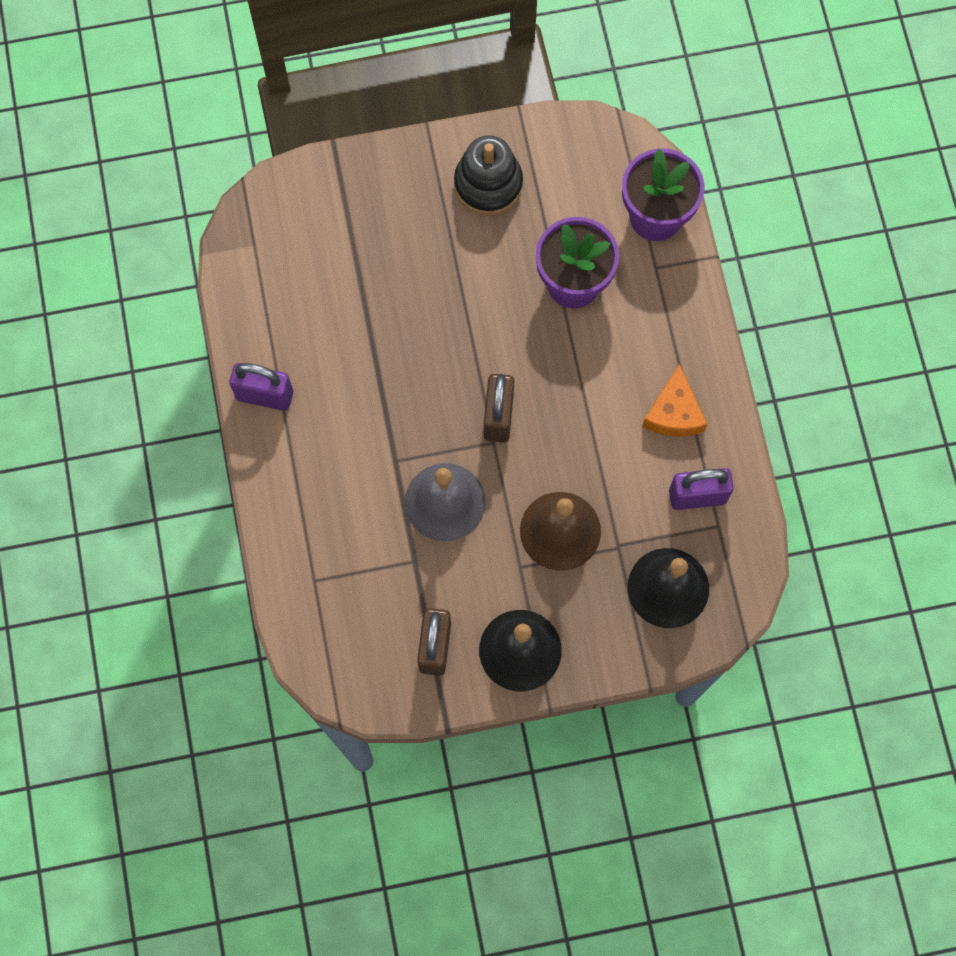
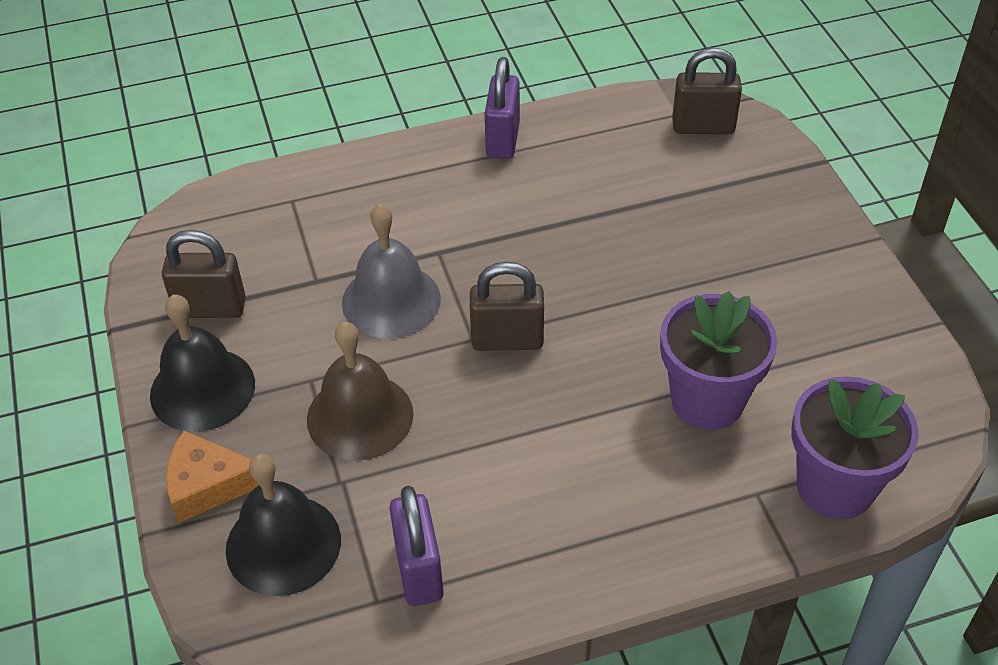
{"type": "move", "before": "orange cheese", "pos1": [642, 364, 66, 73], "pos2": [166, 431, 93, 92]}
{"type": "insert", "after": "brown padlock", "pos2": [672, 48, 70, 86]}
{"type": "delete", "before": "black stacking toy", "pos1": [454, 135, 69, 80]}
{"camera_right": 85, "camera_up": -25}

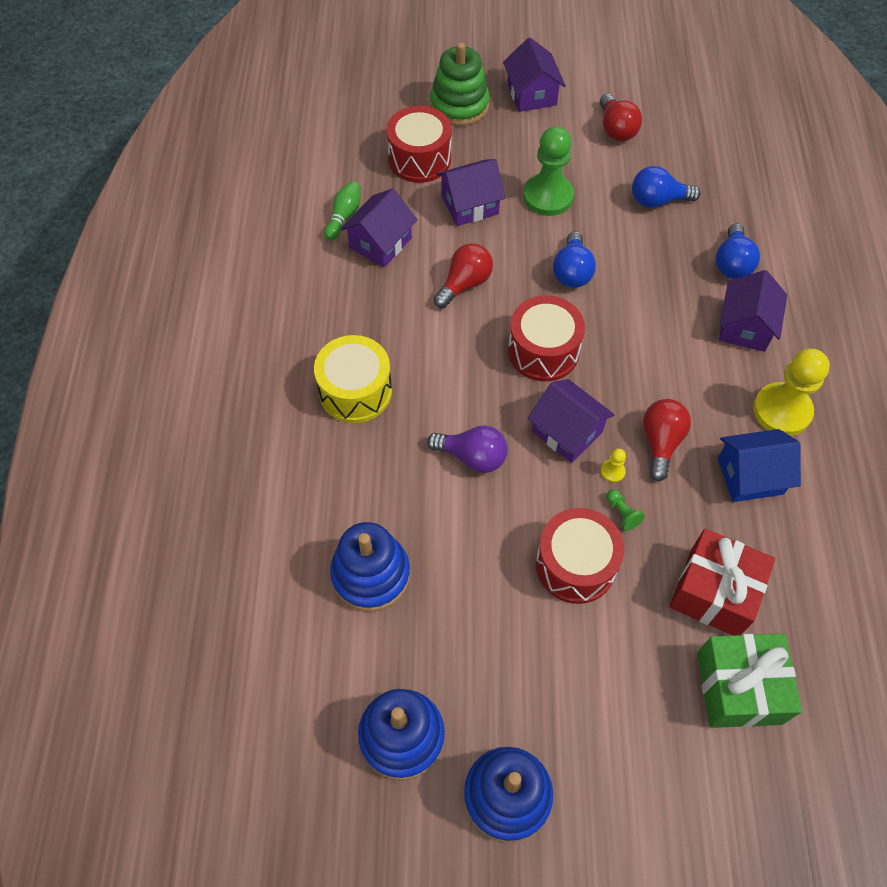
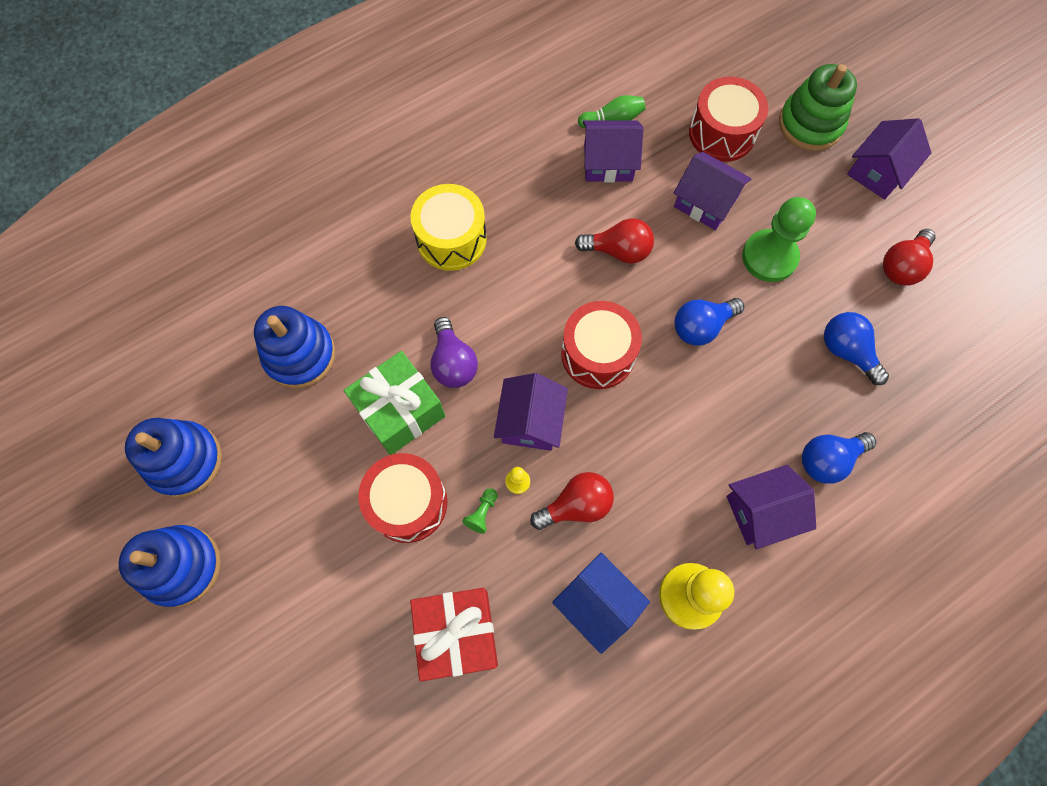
{"type": "move", "before": "green gift", "pos1": [697, 634, 105, 94], "pos2": [344, 351, 101, 104]}
{"camera_right": 55, "camera_up": 10}

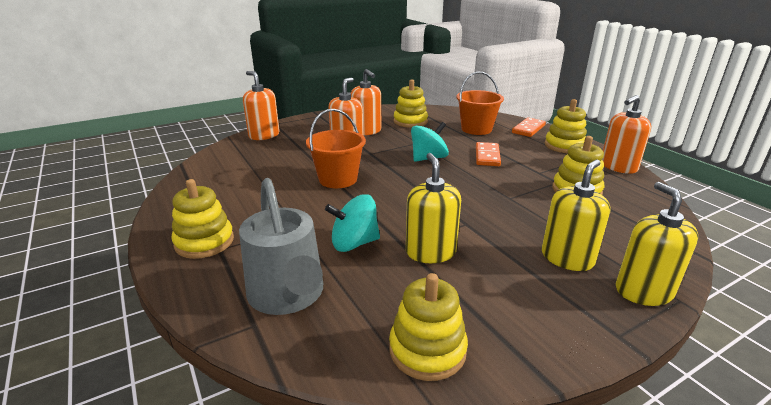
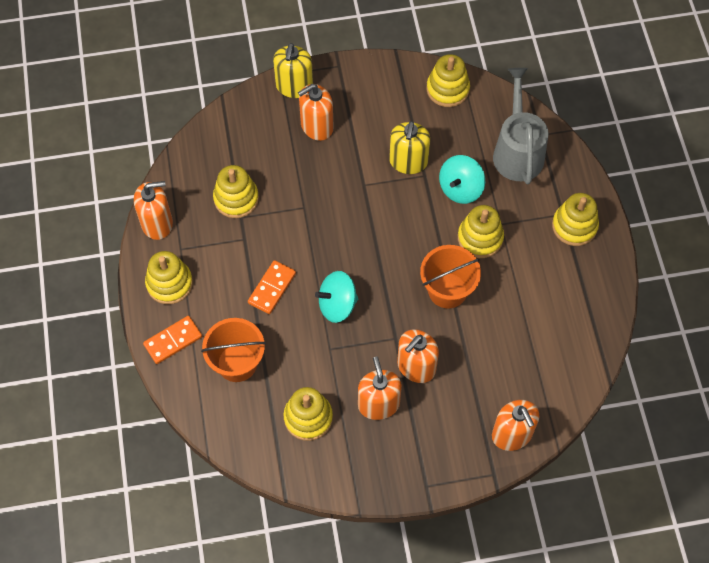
{"type": "recolor", "before": "yellow soap dispenser", "after": "orange soap dispenser", "pos1": [542, 159, 69, 112], "pos2": [298, 84, 36, 57]}
{"type": "rotate", "before": "turquoise spinning top", "pos1": [325, 194, 55, 58], "pos2": [439, 155, 46, 49], "turn": 120}
{"type": "insert", "after": "yellow stacking toy", "pos2": [458, 205, 46, 53]}
{"camera_right": -160, "camera_up": 35}

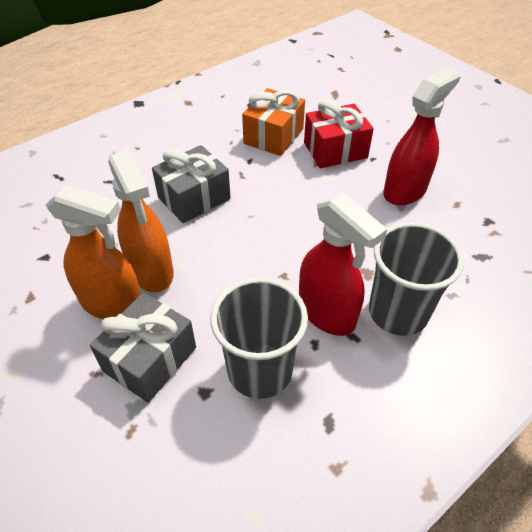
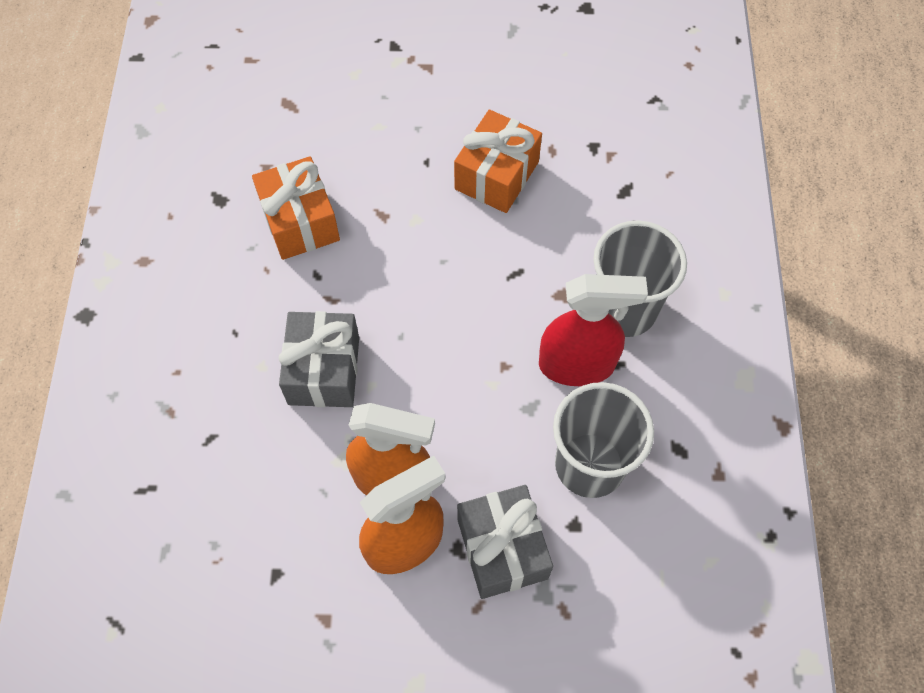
{"type": "replace", "before": "red spray bottle", "after": "orange gift", "pos1": [383, 67, 78, 138], "pos2": [454, 110, 88, 103]}
{"type": "delete", "before": "red gift", "pos1": [304, 99, 70, 69]}
{"camera_right": -50, "camera_up": 15}

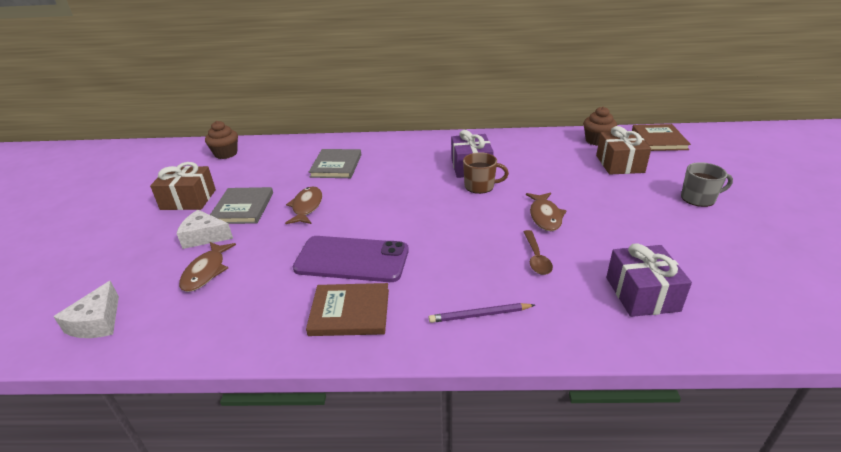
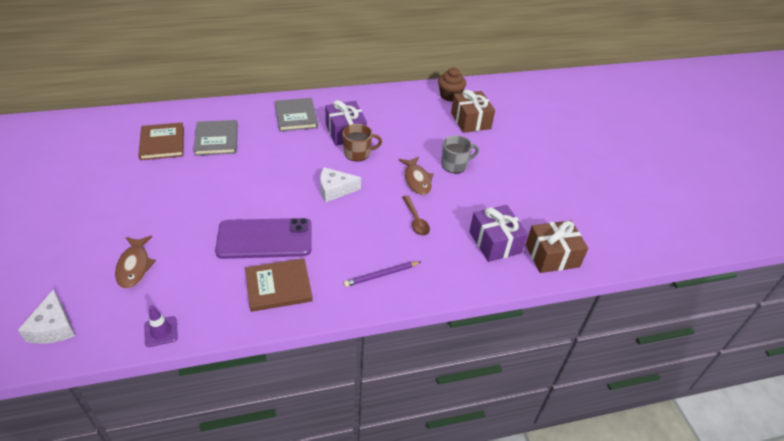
{"type": "move", "before": "brown book", "pos1": [632, 124, 59, 27], "pos2": [138, 122, 46, 38]}
{"type": "insert", "after": "purple traffic cone", "pos2": [144, 305, 34, 42]}
{"type": "move", "before": "grey book", "pos1": [210, 187, 63, 37], "pos2": [275, 98, 43, 33]}
{"type": "move", "before": "white cheese", "pos1": [177, 210, 56, 39], "pos2": [320, 167, 41, 36]}
{"type": "move", "before": "grey mug", "pos1": [681, 162, 52, 45], "pos2": [441, 135, 38, 38]}
{"type": "move", "before": "brown gift", "pos1": [150, 162, 66, 48], "pos2": [525, 220, 63, 53]}
{"type": "delete", "before": "brown cupcake", "pos1": [205, 121, 33, 38]}
{"type": "delete", "before": "brown fish", "pos1": [285, 186, 37, 38]}
{"camera_right": -20, "camera_up": 10}

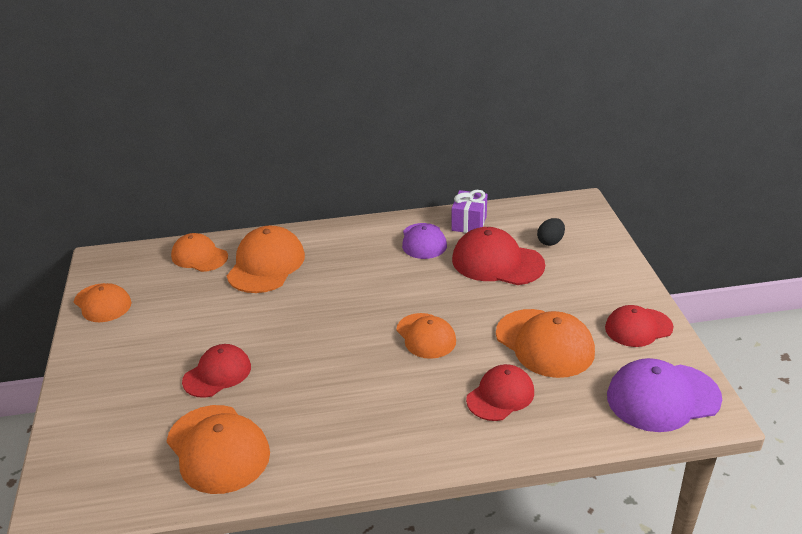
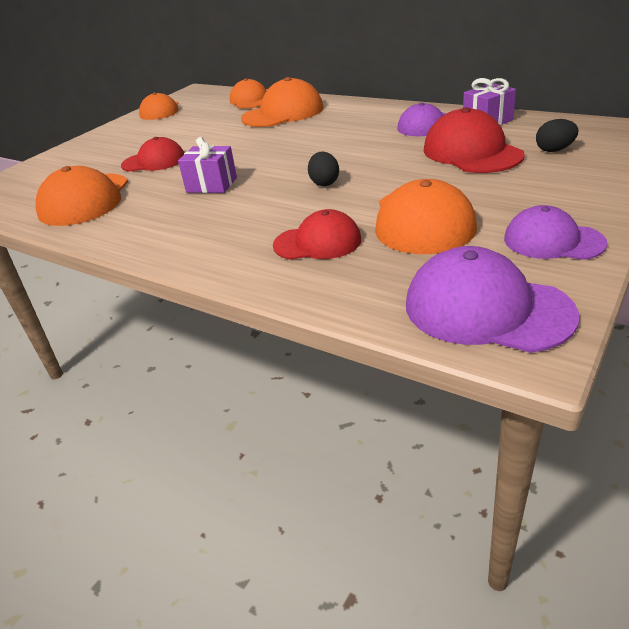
{"type": "insert", "after": "purple gift", "pos2": [178, 137, 59, 56]}
{"type": "replace", "before": "orange cap", "after": "black egg", "pos1": [396, 313, 60, 46], "pos2": [308, 152, 31, 34]}
{"type": "recolor", "before": "red cap", "after": "purple cap", "pos1": [605, 305, 68, 42], "pos2": [504, 205, 104, 55]}
{"camera_right": 45, "camera_up": 0}

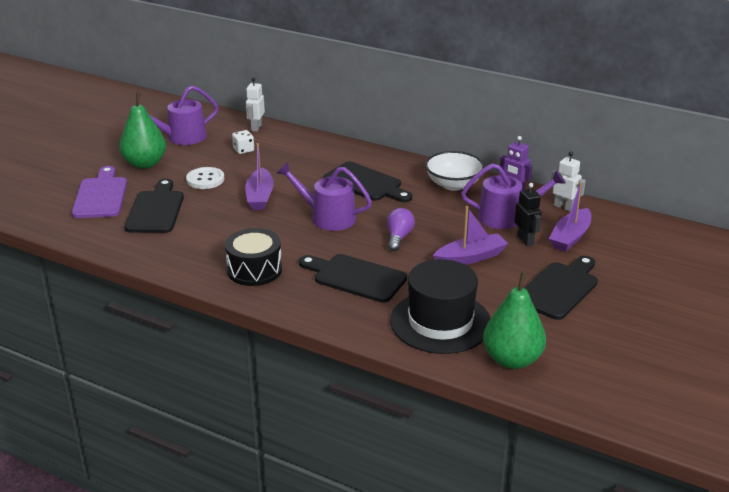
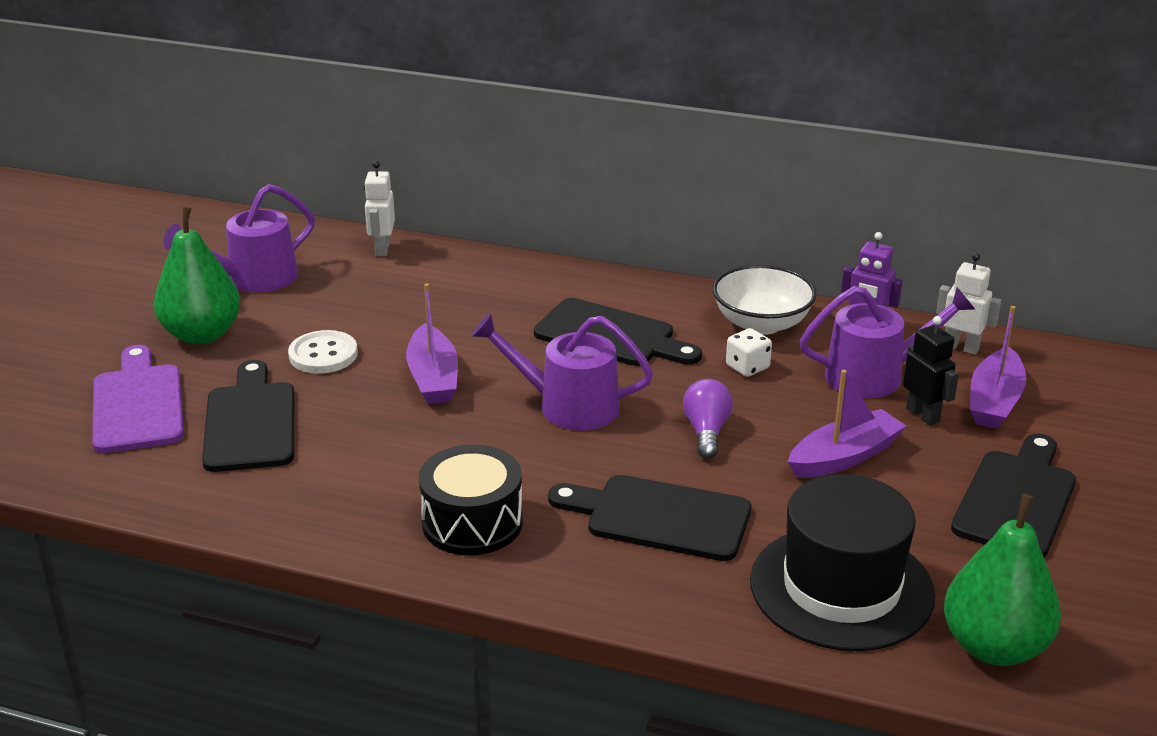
{"type": "move", "before": "white dice", "pos1": [232, 130, 22, 24], "pos2": [726, 328, 46, 49]}
{"camera_right": -10, "camera_up": 0}

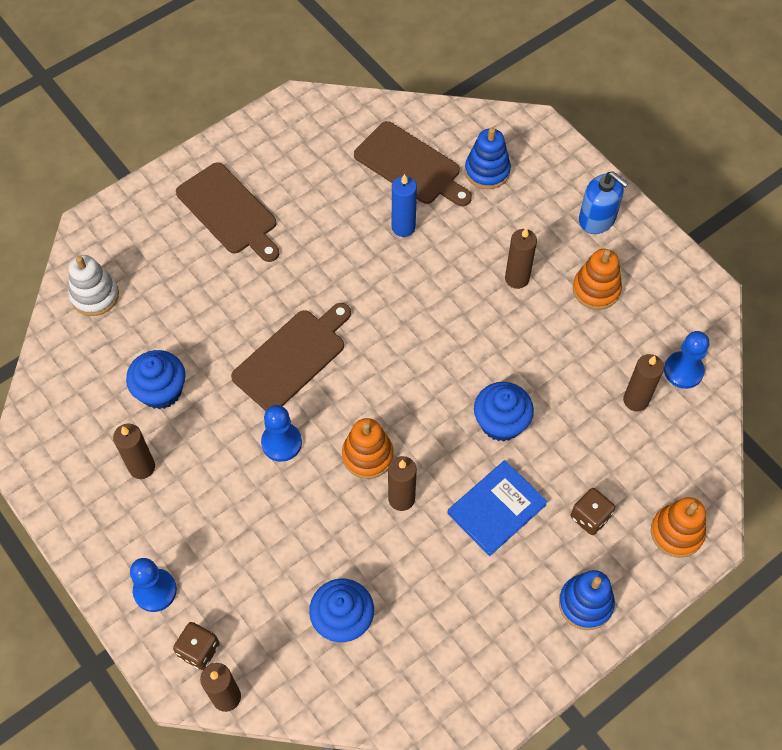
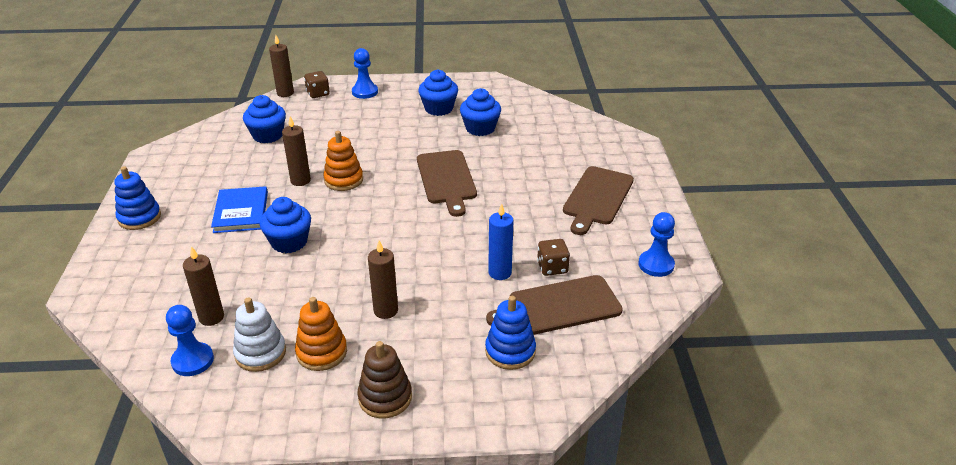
{"type": "move", "before": "white stacking toy", "pos1": [69, 255, 50, 61], "pos2": [233, 297, 53, 75]}
{"type": "replace", "before": "blue soap dispenser", "after": "brown stacking toy", "pos1": [579, 171, 49, 63], "pos2": [357, 341, 55, 77]}
{"type": "replace", "before": "brown candle", "after": "blue cupcake", "pos1": [113, 423, 42, 56], "pos2": [418, 70, 40, 46]}
{"type": "move", "before": "brown dice", "pos1": [571, 488, 44, 47], "pos2": [537, 239, 33, 37]}
{"type": "rotate", "before": "brown cutting board", "pos1": [176, 162, 103, 100], "pos2": [563, 166, 71, 69], "turn": -60}
{"type": "move", "before": "blue pawn", "pos1": [261, 405, 41, 57], "pos2": [638, 212, 37, 65]}
{"type": "delete", "before": "orange stacking toy", "pos1": [651, 497, 55, 61]}
{"camera_right": 125, "camera_up": -25}

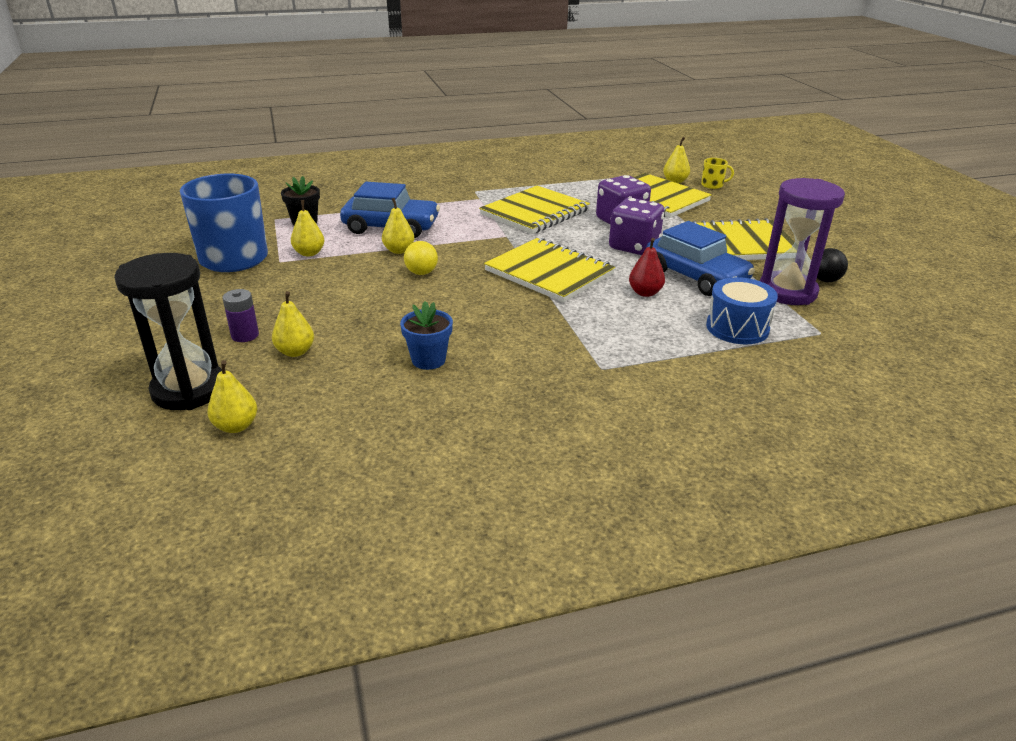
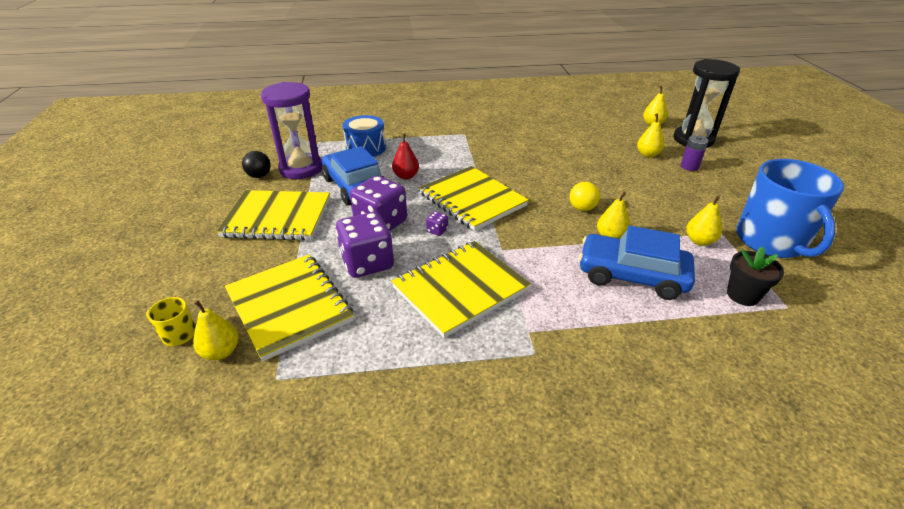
{"type": "insert", "after": "purple dice", "pos2": [426, 211, 22, 25]}
{"type": "delete", "before": "blue flower pot", "pos1": [400, 301, 53, 69]}
{"camera_right": -170, "camera_up": 5}

